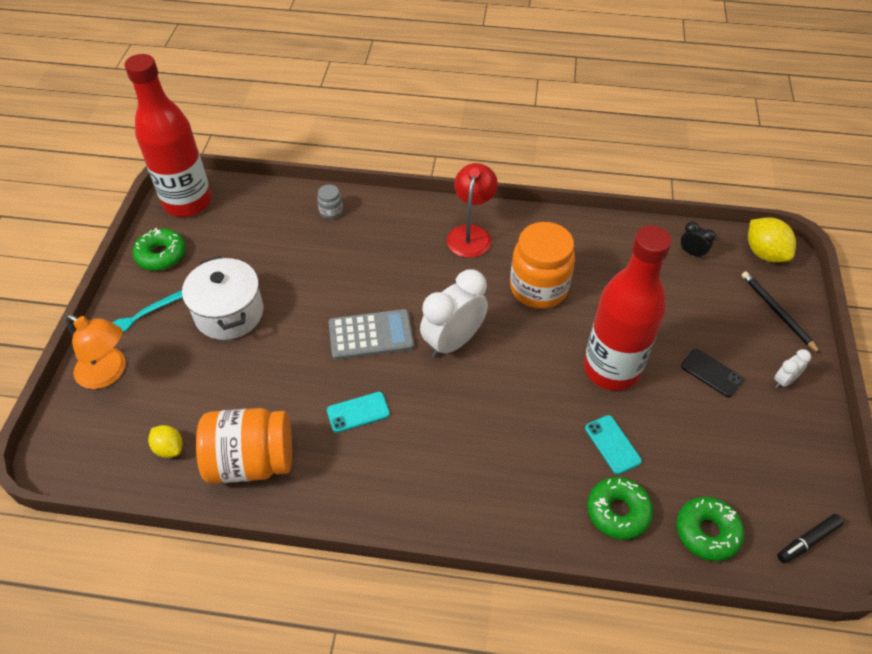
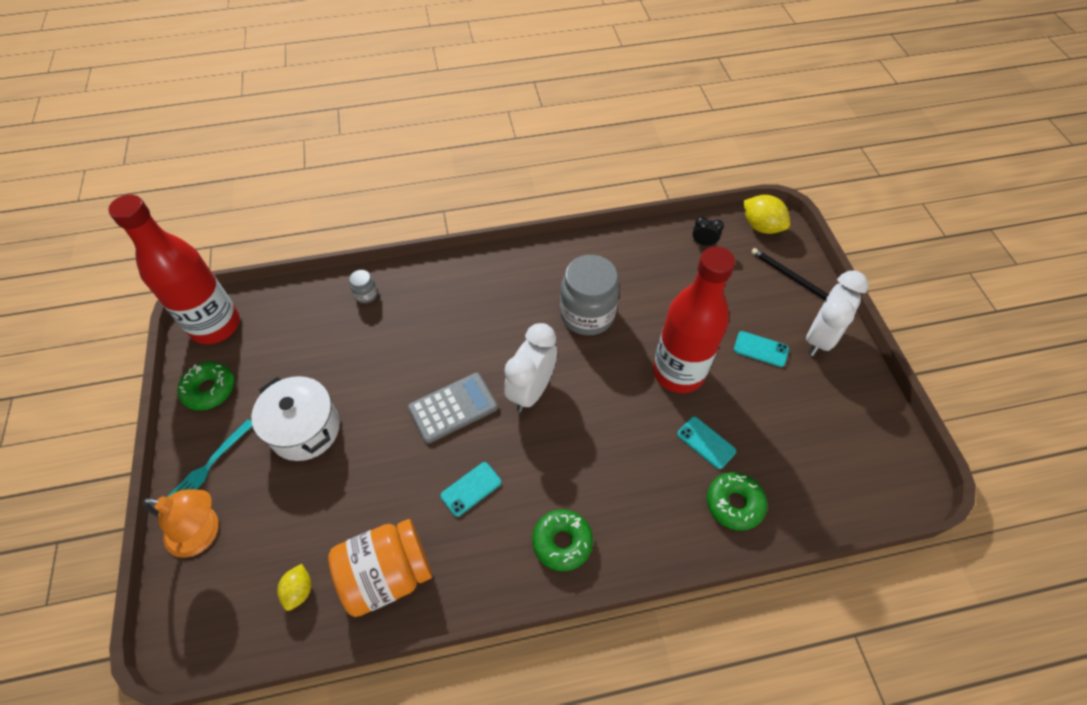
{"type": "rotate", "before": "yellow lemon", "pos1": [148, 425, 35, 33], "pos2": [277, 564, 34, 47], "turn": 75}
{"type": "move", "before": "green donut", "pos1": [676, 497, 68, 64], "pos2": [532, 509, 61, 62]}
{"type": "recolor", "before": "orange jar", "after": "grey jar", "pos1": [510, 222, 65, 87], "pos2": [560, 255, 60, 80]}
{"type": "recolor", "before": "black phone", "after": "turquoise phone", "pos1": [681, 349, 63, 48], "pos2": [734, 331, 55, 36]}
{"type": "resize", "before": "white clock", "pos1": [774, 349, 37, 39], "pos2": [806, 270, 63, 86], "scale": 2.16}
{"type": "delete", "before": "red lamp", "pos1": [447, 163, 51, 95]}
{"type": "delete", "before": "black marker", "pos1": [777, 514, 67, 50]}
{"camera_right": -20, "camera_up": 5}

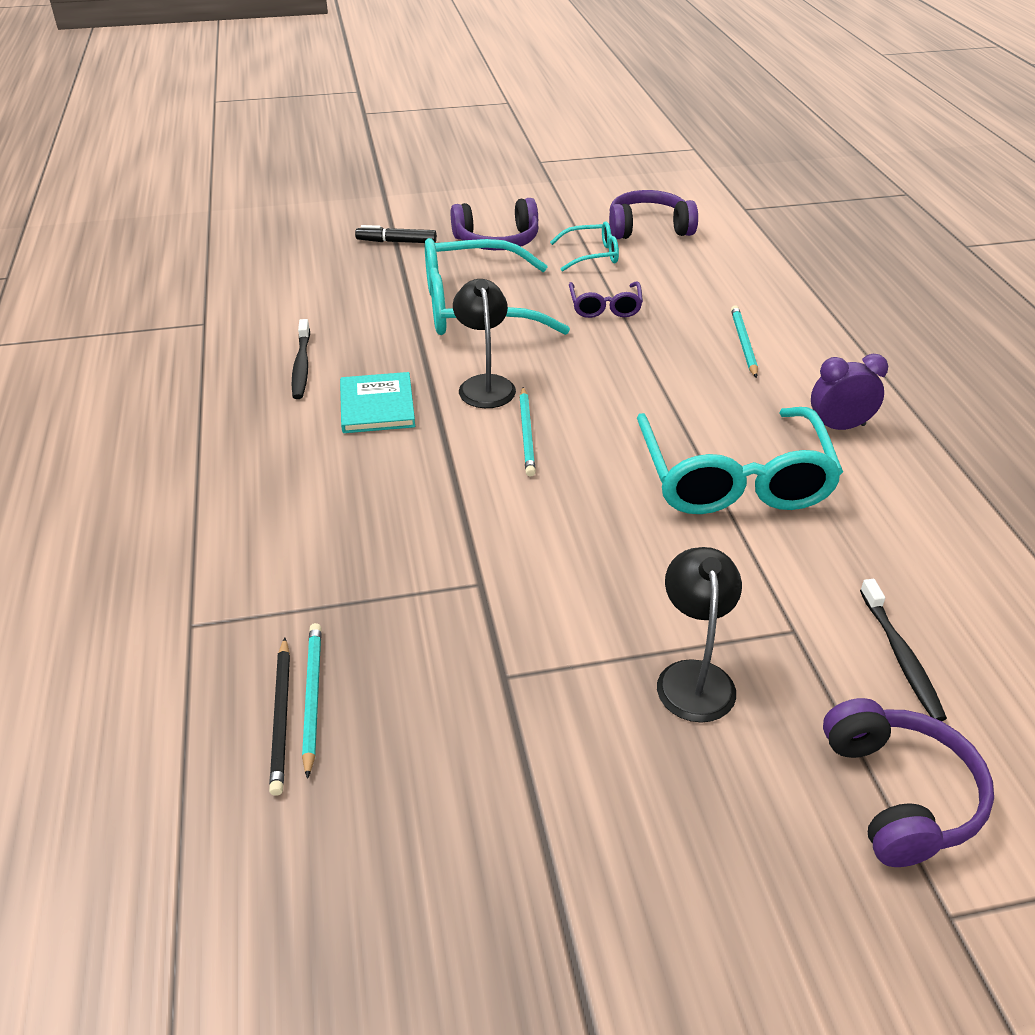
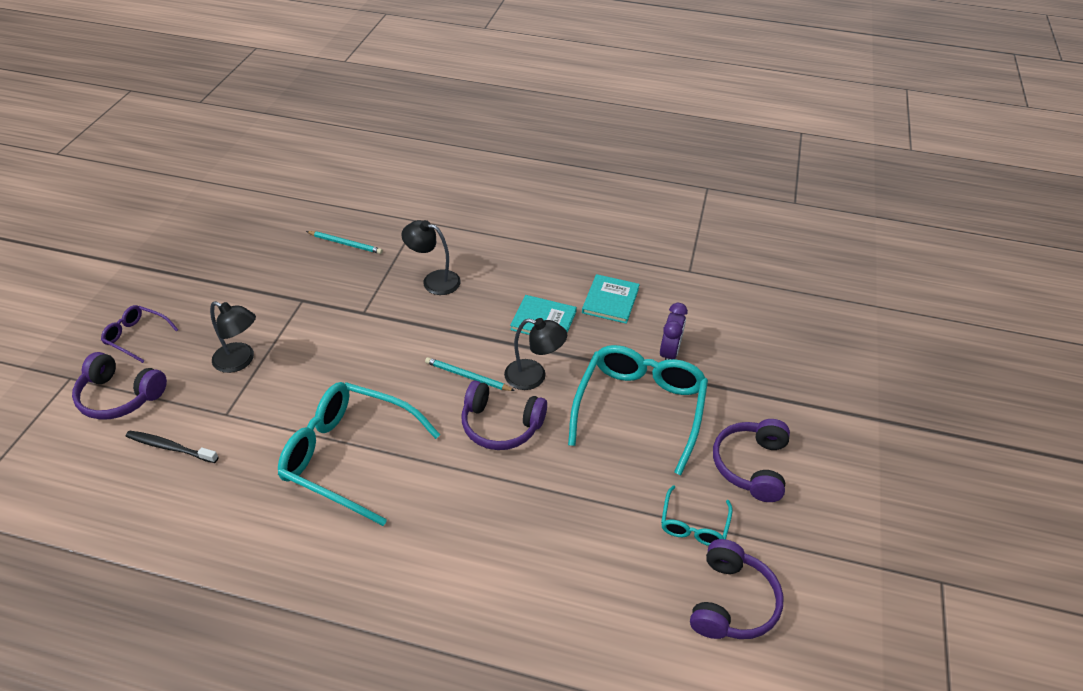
{"type": "move", "before": "purple glasses", "pos1": [569, 281, 74, 37], "pos2": [101, 305, 77, 58]}
{"type": "insert", "after": "black lamp", "pos2": [401, 220, 60, 75]}
{"type": "insert", "after": "purple headphones", "pos2": [462, 380, 85, 70]}
{"type": "replace", "before": "black toothbrush", "after": "turquoise book", "pos1": [292, 319, 18, 80], "pos2": [582, 274, 58, 50]}
{"type": "move", "before": "purple clock", "pos1": [811, 354, 77, 76], "pos2": [660, 303, 28, 57]}
{"type": "delete", "before": "black pencil", "pos1": [269, 637, 21, 159]}
{"type": "delete", "before": "black marker", "pos1": [355, 225, 82, 18]}
{"type": "delete", "before": "turquoise pencil", "pos1": [731, 305, 27, 73]}
{"camera_right": 115, "camera_up": 5}

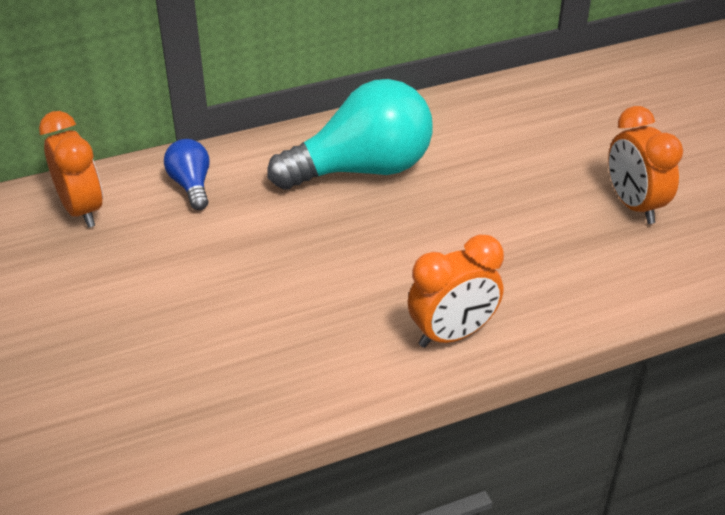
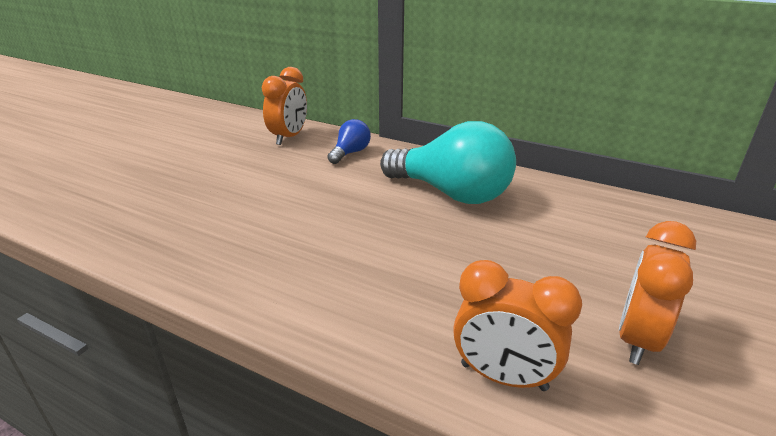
{"type": "move", "before": "orange clock", "pos1": [408, 235, 96, 113], "pos2": [453, 260, 129, 131]}
{"camera_right": 50, "camera_up": -10}

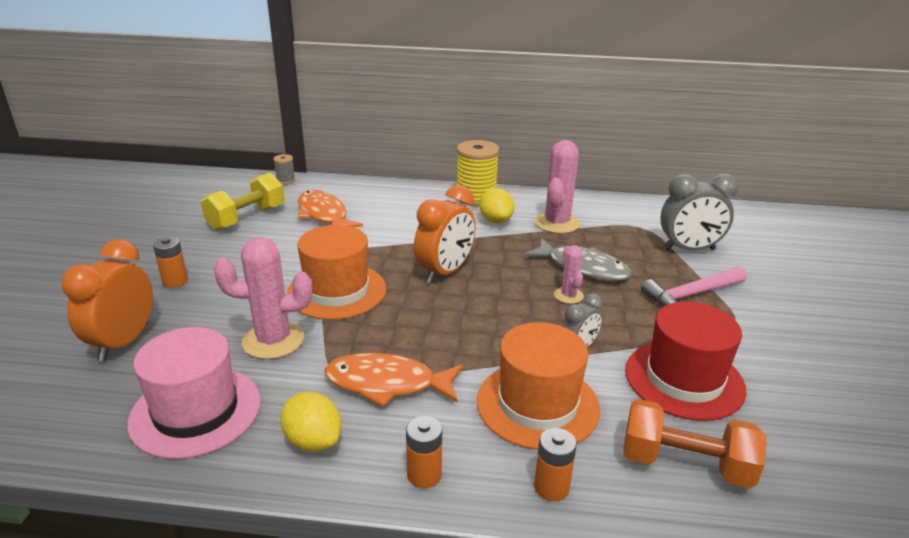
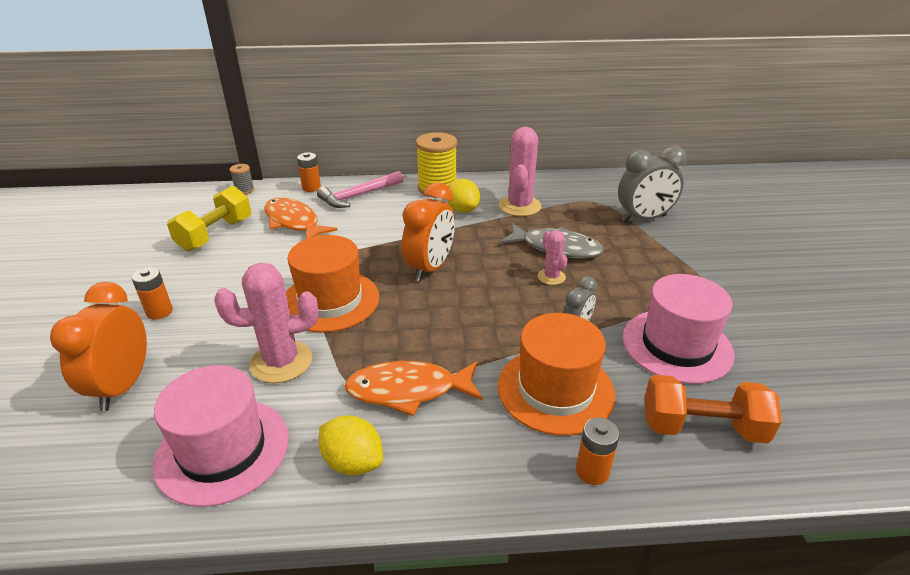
{"type": "move", "before": "orange battery", "pos1": [406, 416, 36, 72], "pos2": [297, 152, 24, 40]}
{"type": "move", "before": "pink hammer", "pos1": [641, 267, 106, 40], "pos2": [317, 171, 86, 37]}
{"type": "recolor", "before": "red hat", "after": "pink hat", "pos1": [625, 301, 122, 120], "pos2": [623, 274, 112, 110]}
{"camera_right": -10, "camera_up": 5}

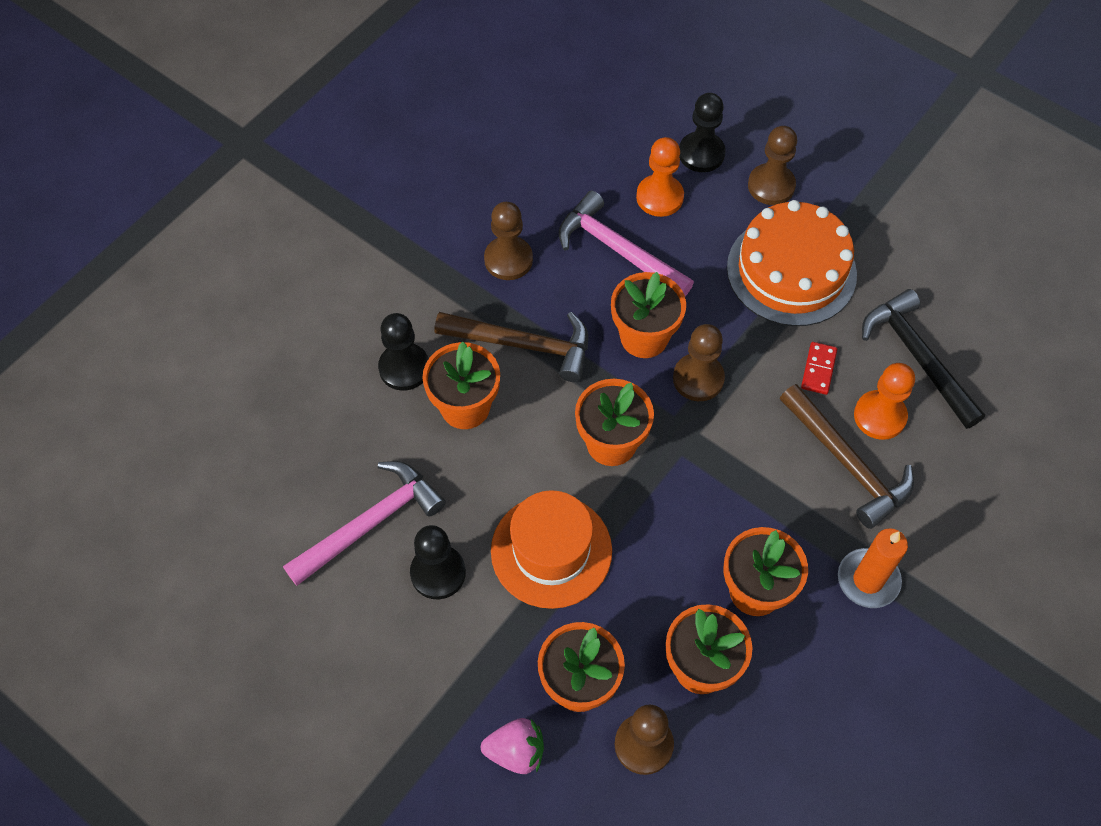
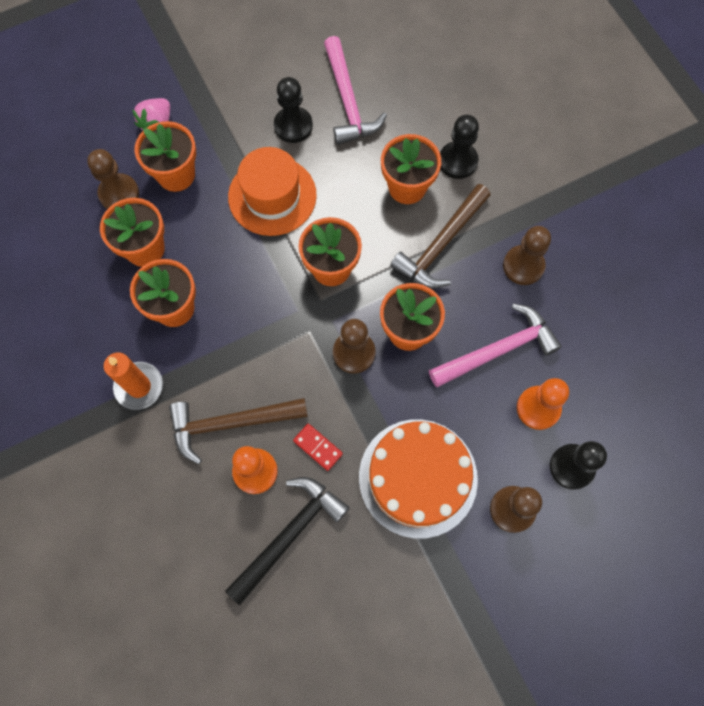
{"type": "rotate", "before": "black hammer", "pos1": [862, 289, 123, 140], "pos2": [225, 477, 125, 128], "turn": -45}
{"camera_right": 115, "camera_up": 10}

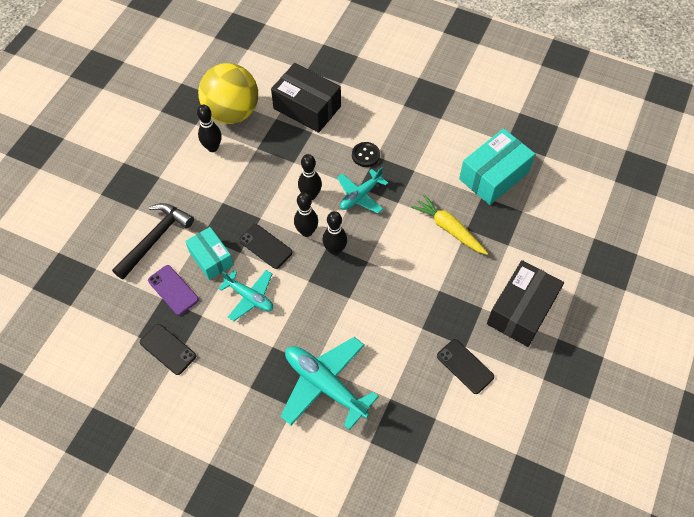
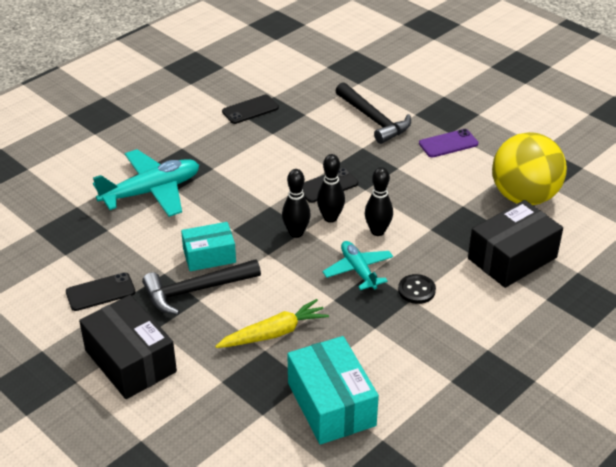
{"type": "insert", "after": "black hammer", "pos2": [142, 259, 119, 56]}
{"type": "move", "before": "turquoise box", "pos1": [185, 227, 49, 53], "pos2": [181, 222, 55, 49]}
{"type": "move", "before": "purple phone", "pos1": [148, 265, 51, 50], "pos2": [419, 129, 59, 29]}
{"type": "delete", "before": "black bowling pin", "pos1": [197, 105, 24, 47]}
{"type": "delete", "before": "turquoise plane", "pos1": [218, 270, 56, 51]}
{"camera_right": 110, "camera_up": -20}

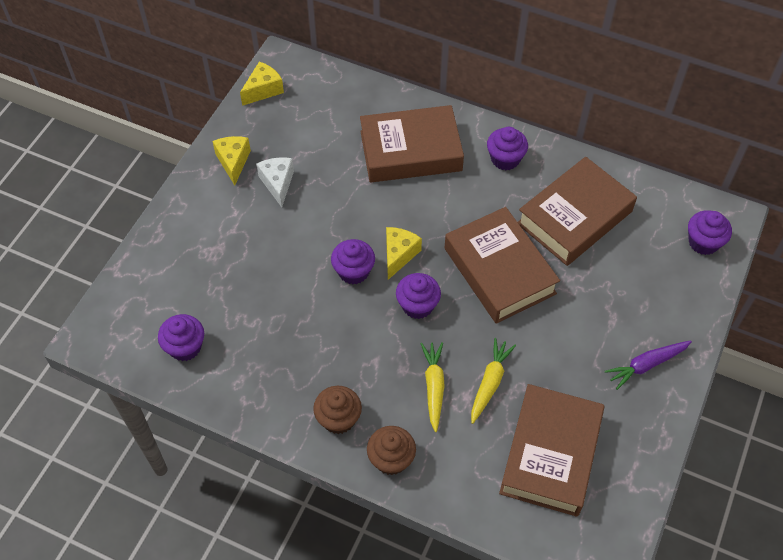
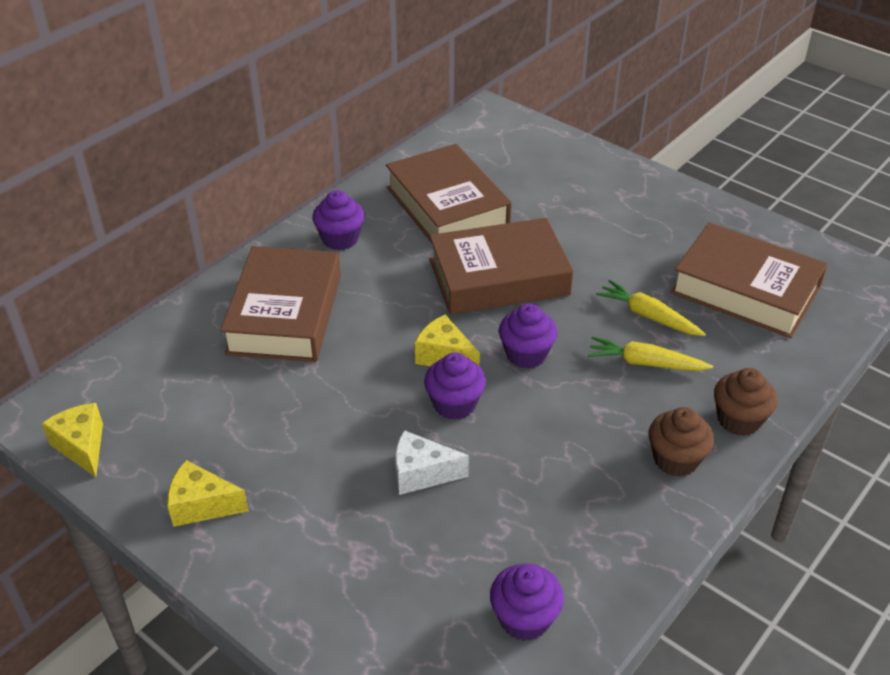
{"type": "move", "before": "white cheese", "pos1": [256, 157, 38, 50], "pos2": [395, 430, 74, 65]}
{"type": "delete", "before": "purple carrot", "pos1": [605, 341, 87, 49]}
{"type": "delete", "before": "purple cupcake", "pos1": [688, 210, 44, 45]}
{"camera_right": -75, "camera_up": -15}

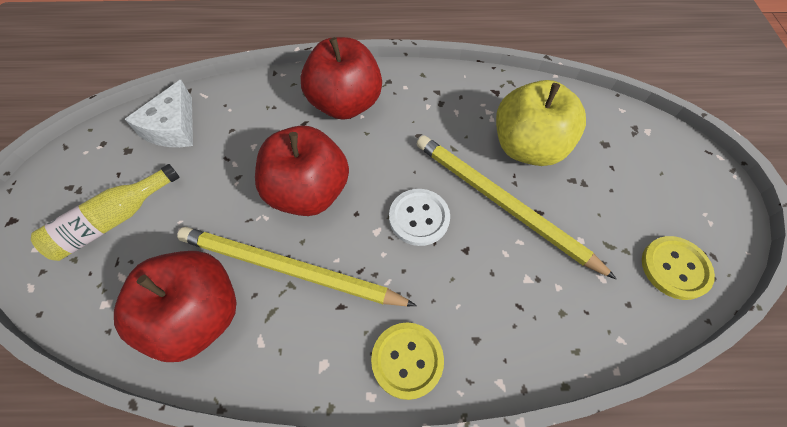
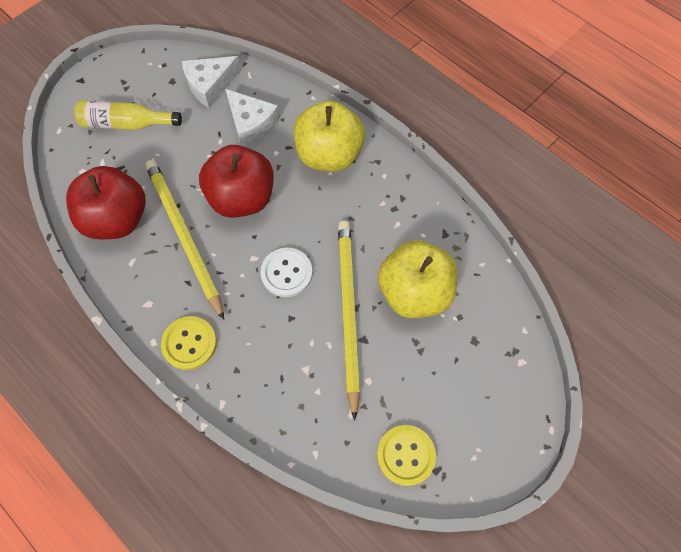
{"type": "insert", "after": "white cheese", "pos2": [225, 89, 55, 58]}
{"type": "recolor", "before": "red apple", "after": "yellow apple", "pos1": [301, 37, 81, 83], "pos2": [294, 101, 71, 71]}
{"camera_right": 45, "camera_up": 5}

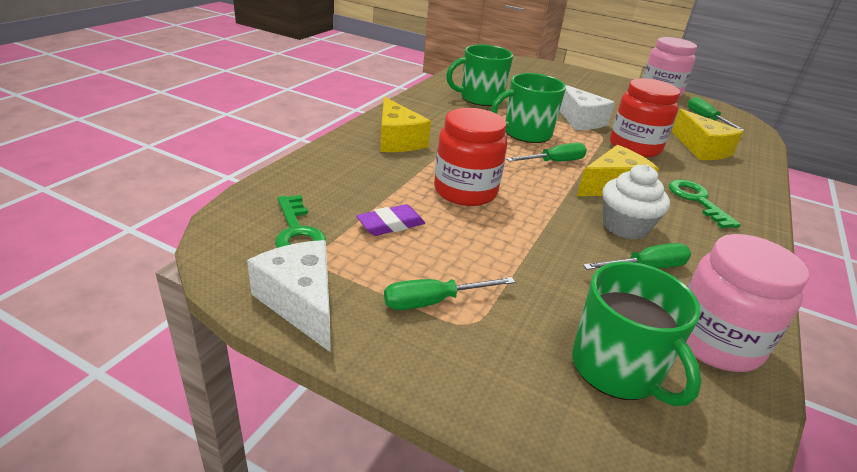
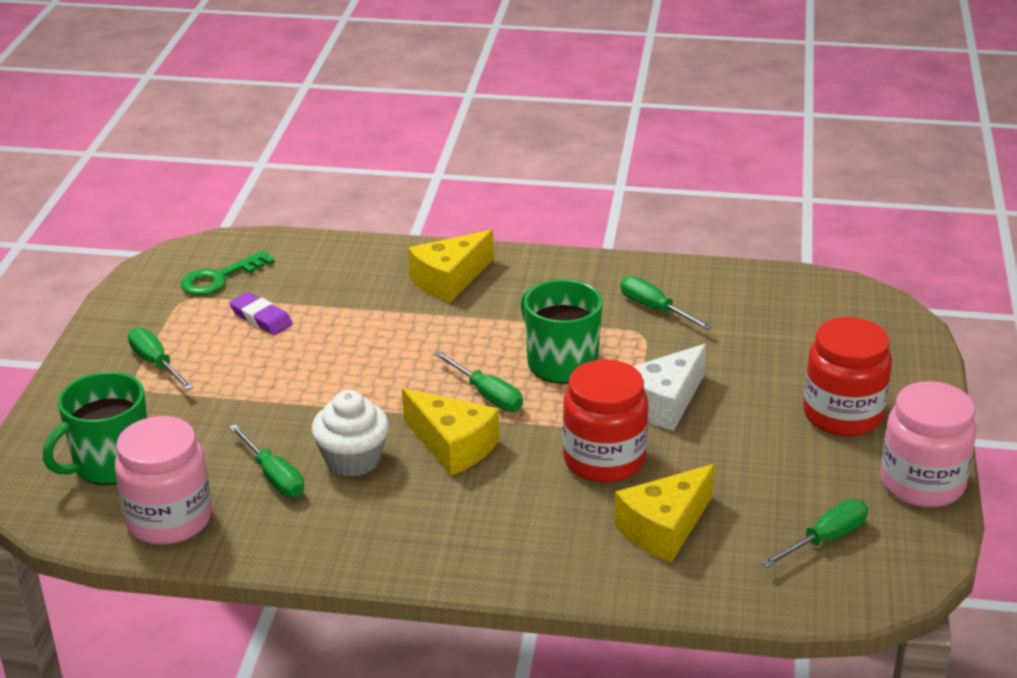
{"type": "replace", "before": "green mug", "after": "green screwdriver", "pos1": [446, 45, 67, 61], "pos2": [621, 276, 92, 54]}
{"type": "move", "before": "red jar", "pos1": [434, 108, 73, 98], "pos2": [803, 317, 89, 119]}
{"type": "delete", "before": "white cheese", "pos1": [247, 240, 84, 112]}
{"type": "delete", "before": "green key", "pos1": [669, 180, 72, 48]}
{"camera_right": 75, "camera_up": 0}

